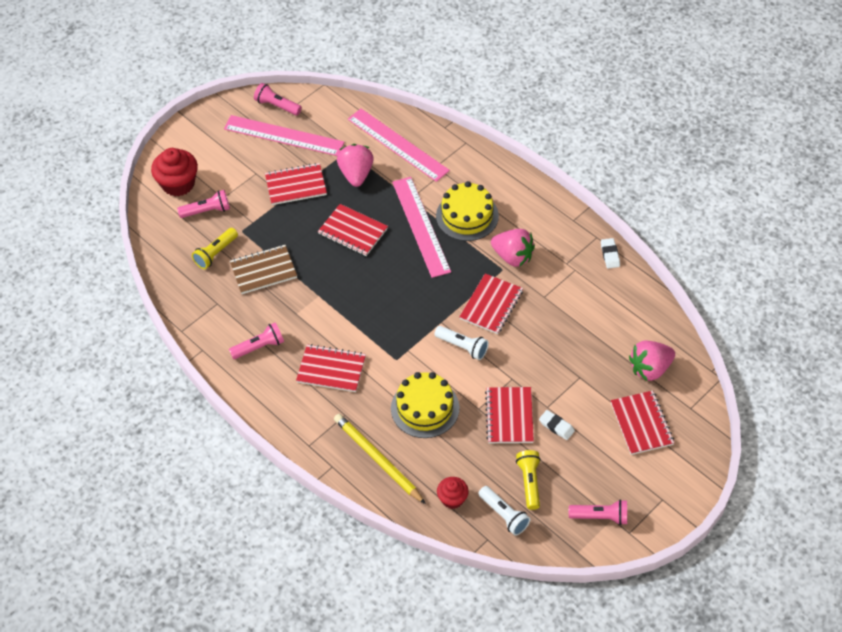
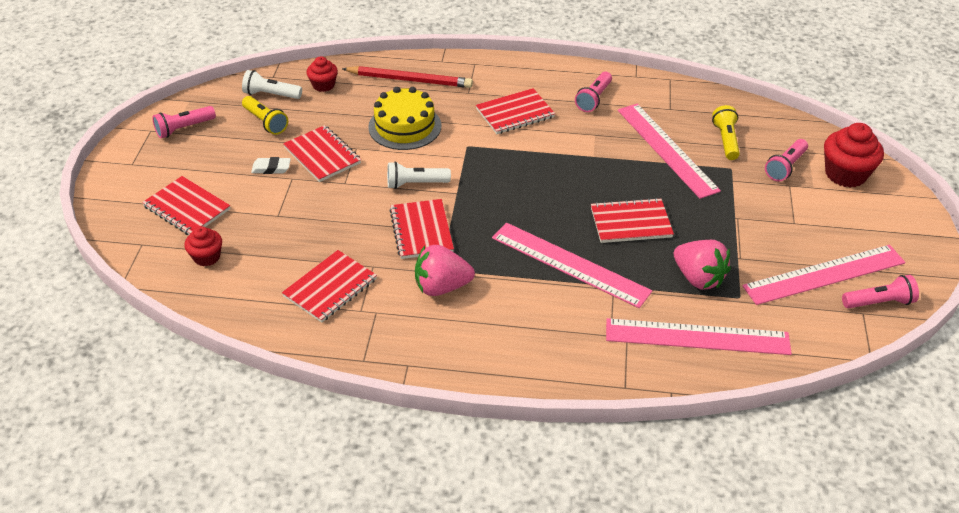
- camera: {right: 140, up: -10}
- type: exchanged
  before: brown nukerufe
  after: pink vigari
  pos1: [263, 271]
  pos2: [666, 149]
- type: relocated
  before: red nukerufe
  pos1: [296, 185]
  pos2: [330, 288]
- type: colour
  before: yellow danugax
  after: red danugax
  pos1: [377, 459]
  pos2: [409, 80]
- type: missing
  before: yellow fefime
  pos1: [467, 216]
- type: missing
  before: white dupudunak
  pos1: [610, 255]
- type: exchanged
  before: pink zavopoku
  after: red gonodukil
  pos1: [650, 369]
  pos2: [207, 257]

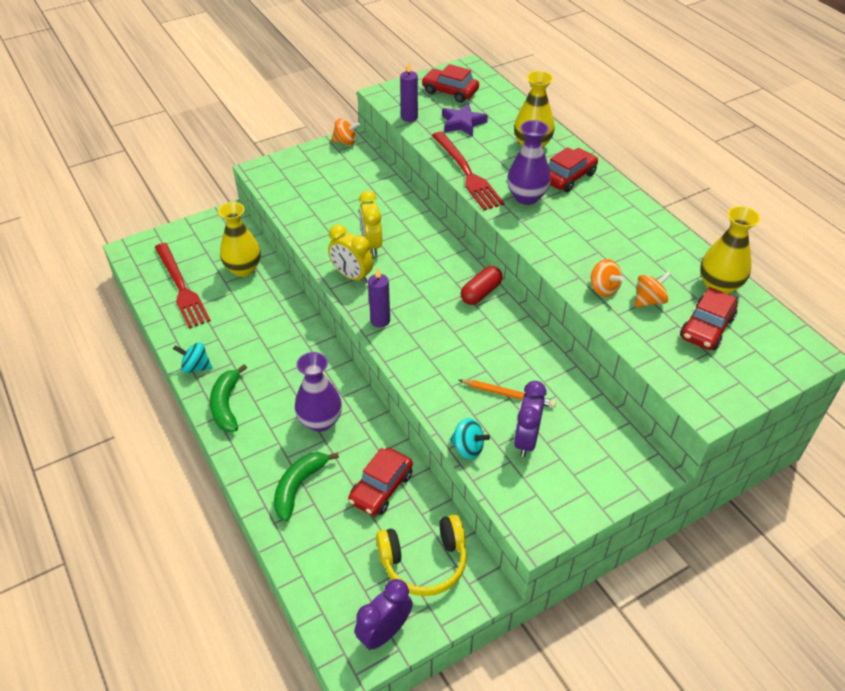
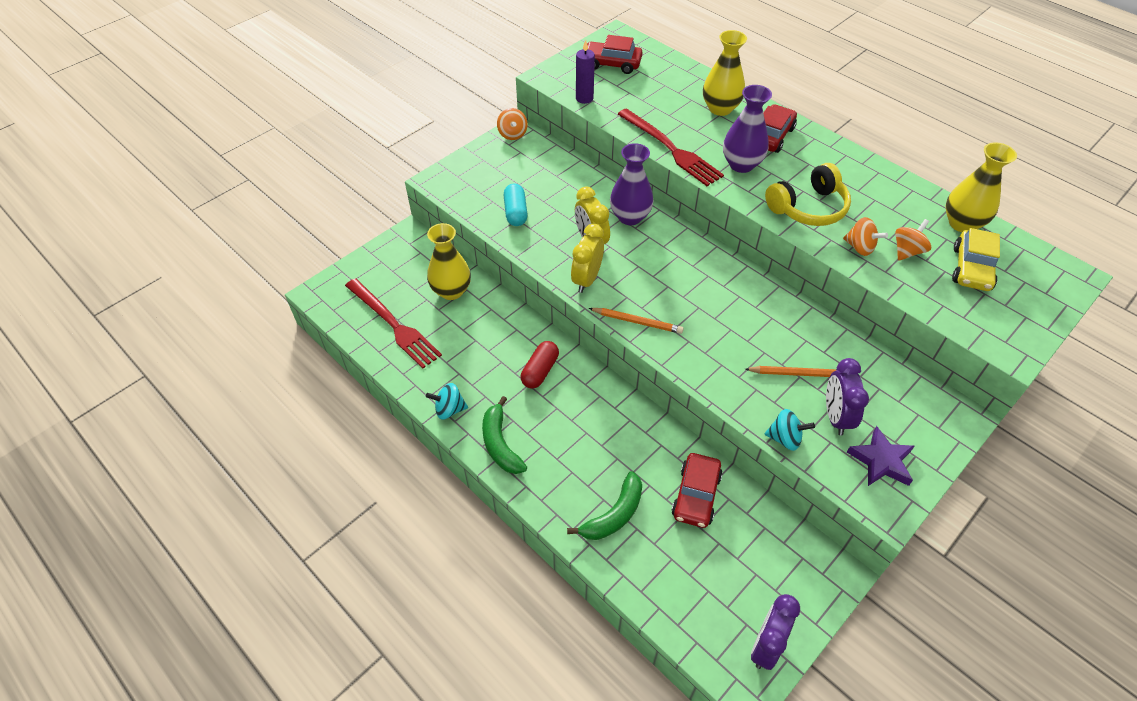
- camera: {right: -15, up: 5}
- type: spun
  before: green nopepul
  pos1: [299, 487]
  pos2: [614, 514]
  turn: -150
- type: relocated
  before: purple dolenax
  pos1: [320, 421]
  pos2: [630, 217]
- type: spun
  before: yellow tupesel
  pos1: [352, 276]
  pos2: [587, 279]
  turn: 90
- type: spun
  before: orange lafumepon
  pos1: [345, 142]
  pos2: [512, 134]
  turn: 90
- type: exchanged
  before: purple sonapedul
  after: orange danugax
  pos1: [380, 320]
  pos2: [637, 322]
- type: relocated
  before: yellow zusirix
  pos1: [424, 562]
  pos2: [808, 208]
- type: relocated
  before: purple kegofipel
  pos1: [462, 123]
  pos2: [881, 461]
- type: relocated
  before: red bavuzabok
  pos1: [481, 293]
  pos2: [540, 371]
- type: colour
  before: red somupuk
  after: yellow somupuk
  pos1: [706, 328]
  pos2: [971, 268]
- type: appeared
  after: turquoise bavuzabok
  pos2: [515, 212]

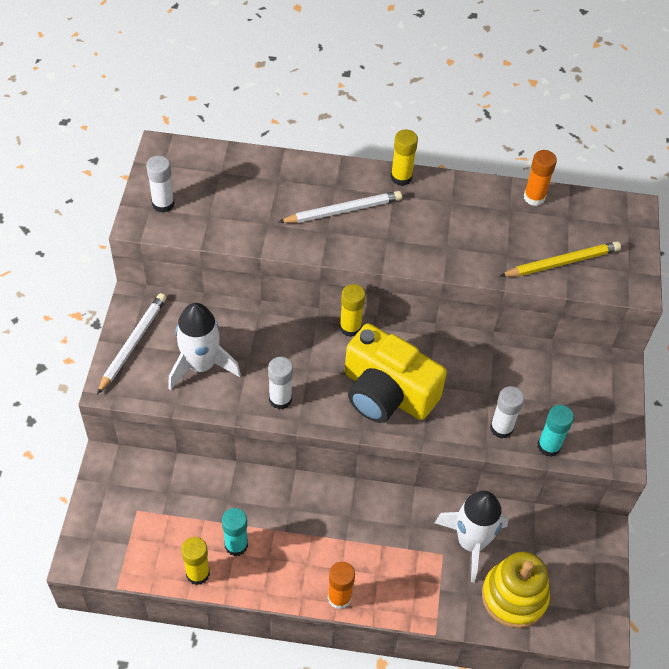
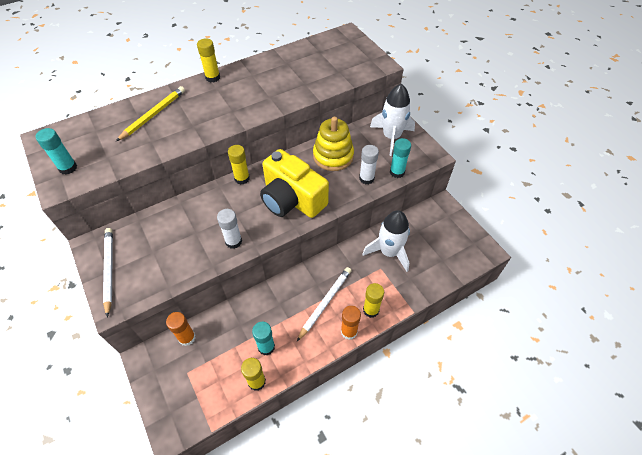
- camera: {right: -35, up: 0}
- type: colour
  before: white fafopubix
  after: turquoise fafopubix
  pos1: [163, 204]
  pos2: [68, 168]
- type: relocated
  before: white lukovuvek
  pos1: [201, 365]
  pos2: [391, 137]
- type: relocated
  before: white danugax
  pos1: [343, 210]
  pos2: [325, 302]
- type: spun
  before: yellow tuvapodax
  pos1: [387, 393]
  pos2: [292, 199]
  turn: 45
- type: relocated
  before: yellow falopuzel
  pos1: [514, 596]
  pos2: [333, 156]
- type: relocated
  before: yellow danugax
  pos1: [562, 262]
  pos2: [153, 115]
- type: relocated
  before: orange fafopubix
  pos1: [534, 197]
  pos2: [187, 337]
- type: appeared
  after: yellow fafopubix
  pos2: [371, 310]

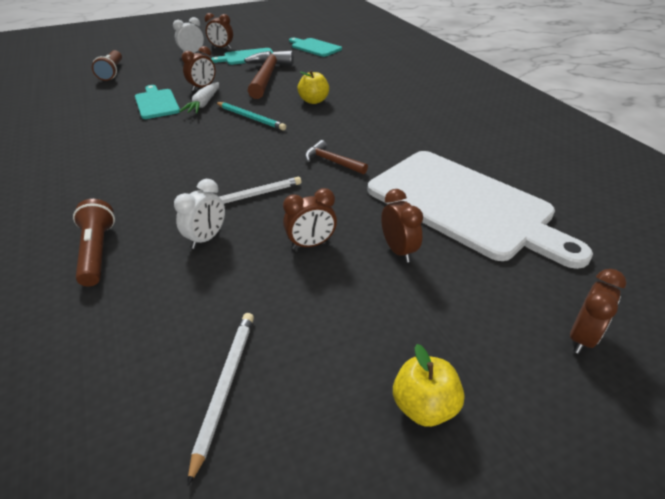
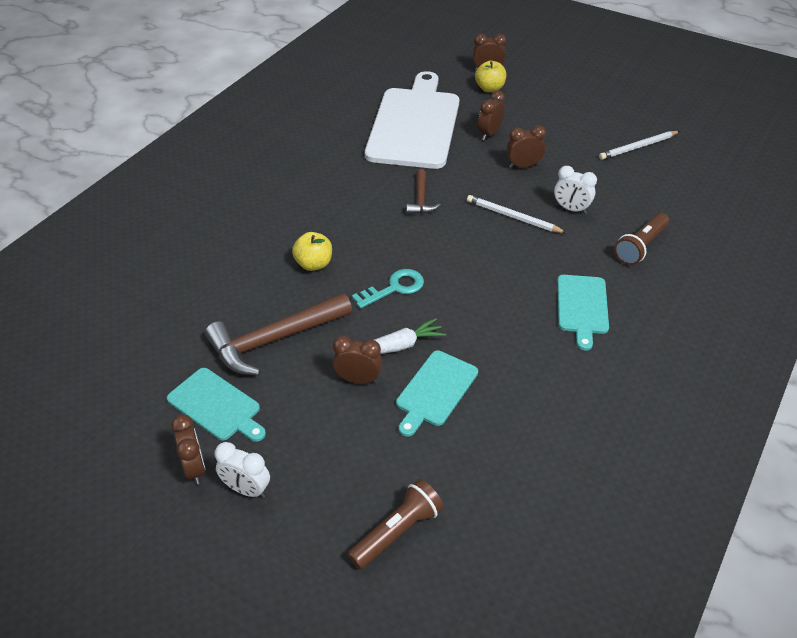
- camera: {right: -125, up: 5}
- type: spun
  before: white tupesel
  pos1: [206, 238]
  pos2: [571, 209]
  turn: -150
- type: exchanged
  before: turquoise danugax
  after: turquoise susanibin
  pos1: [251, 118]
  pos2: [394, 288]
- type: spun
  before: brown tupesel
  pos1: [311, 244]
  pos2: [523, 166]
  turn: -45
- type: relocated
  before: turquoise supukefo
  pos1: [314, 47]
  pos2: [582, 307]
- type: relocated
  before: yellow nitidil
  pos1: [424, 406]
  pos2: [489, 88]

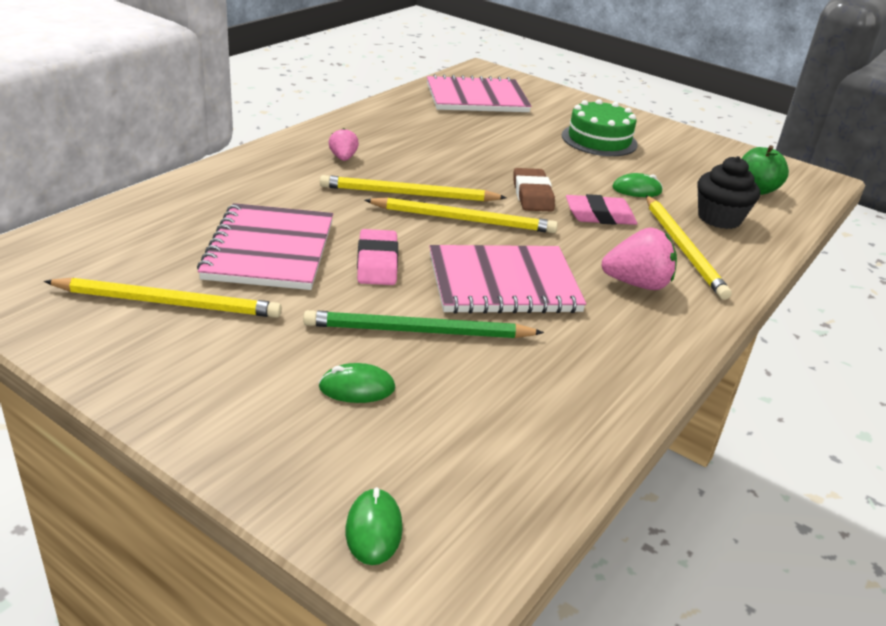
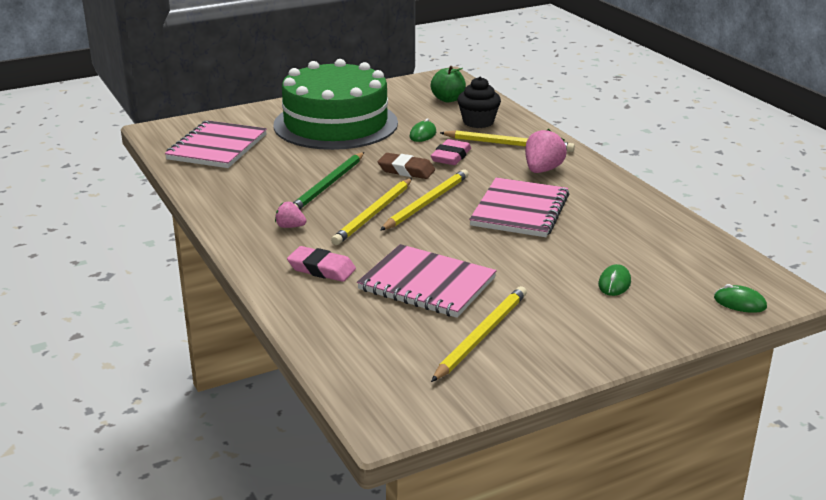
- camera: {right: -60, up: -5}
- type: relocated
  before: green danugax
  pos1: [418, 331]
  pos2: [328, 185]
- type: relocated
  before: pink dupudunak
  pos1: [377, 263]
  pos2: [321, 269]
- type: size
  before: green fefime
  pos1: [599, 140]
  pos2: [335, 124]
  scale: 1.97

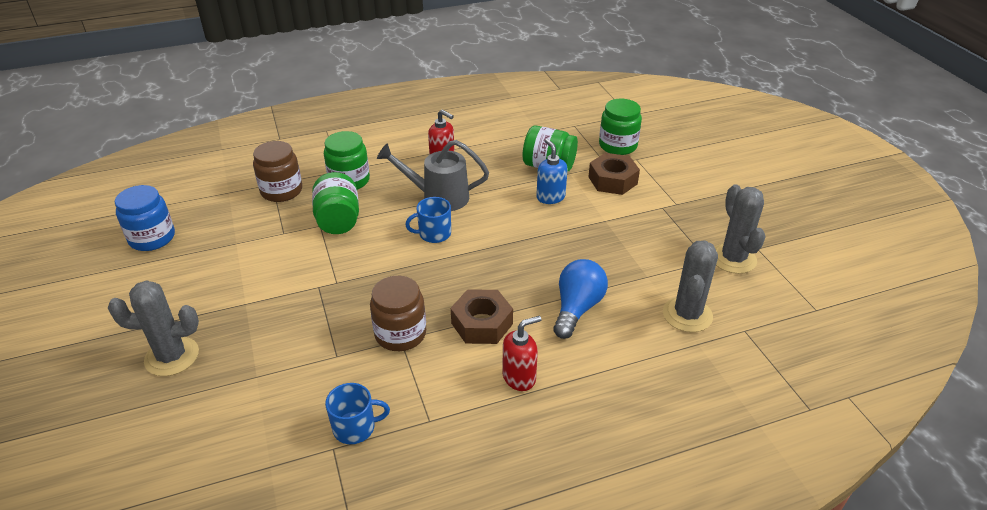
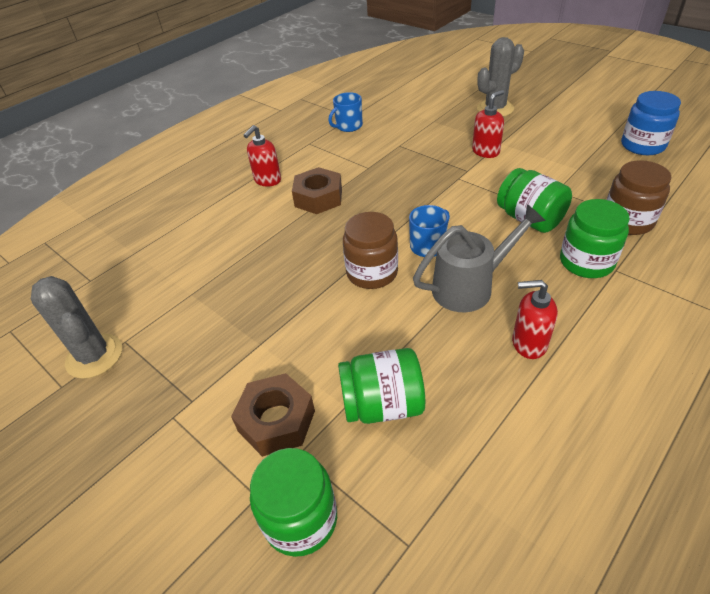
- camera: {right: 155, up: 5}
- type: relocated
  before: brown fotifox
  pos1: [400, 334]
  pos2: [372, 273]
- type: missing
  before: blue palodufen
  pos1: [550, 197]
- type: missing
  before: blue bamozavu
  pos1: [577, 308]
- type: missing
  before: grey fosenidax
  pos1: [687, 315]
- type: appeared
  after: red palodufen
  pos2: [486, 151]

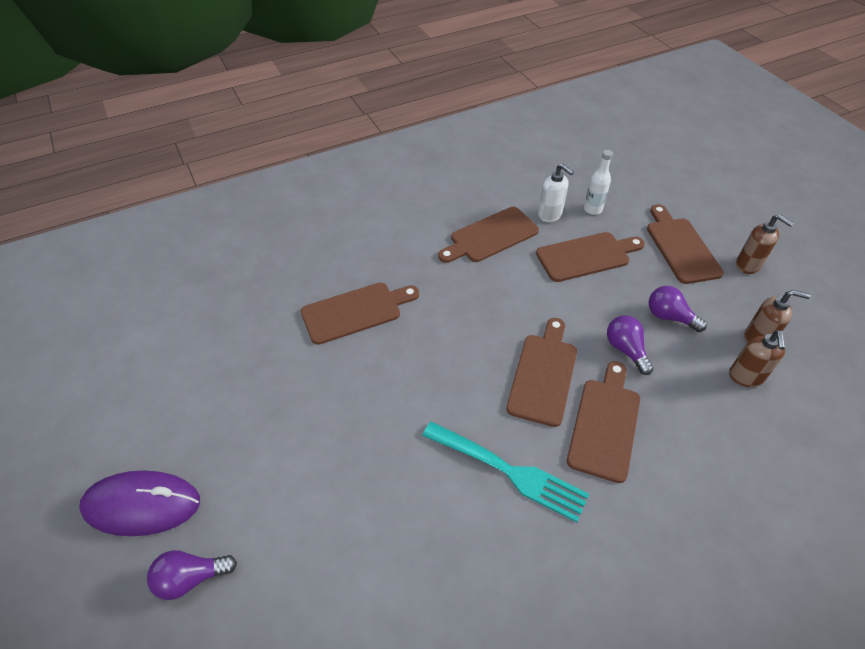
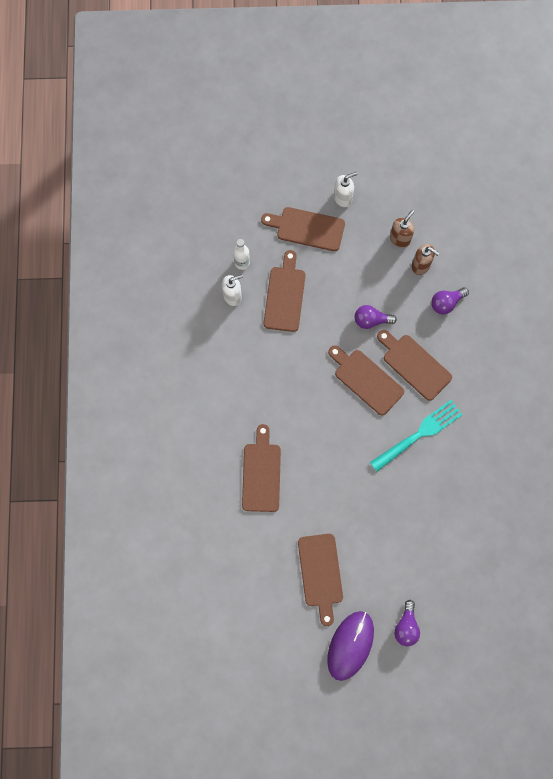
- camera: {right: -65, up: 25}
- type: relocated
  before: brown supukefo
  pos1: [490, 236]
  pos2: [320, 574]
- type: relocated
  before: purple bamozavu
  pos1: [669, 317]
  pos2: [446, 303]
- type: colour
  before: brown palodufen
  after: white palodufen
  pos1: [748, 265]
  pos2: [343, 198]

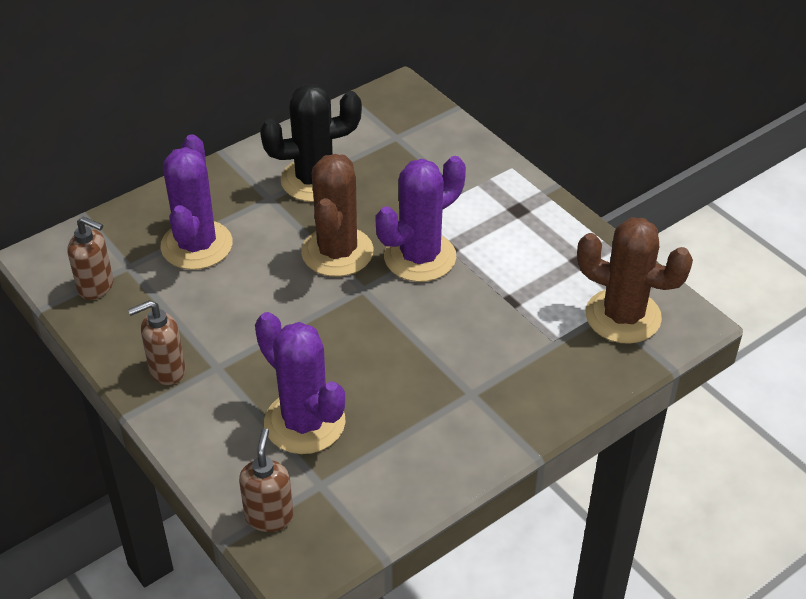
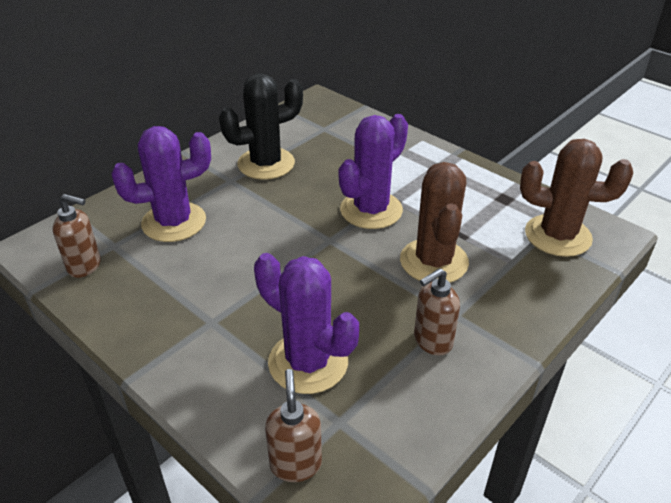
- camera: {right: -10, up: -5}
- type: relocated
  before: brown palodufen
  pos1: [166, 370]
  pos2: [432, 341]
- type: spun
  before: purple fosenidax
  pos1: [196, 245]
  pos2: [174, 222]
  turn: 75
- type: relocated
  before: brown fosenidax
  pos1: [337, 252]
  pos2: [434, 261]

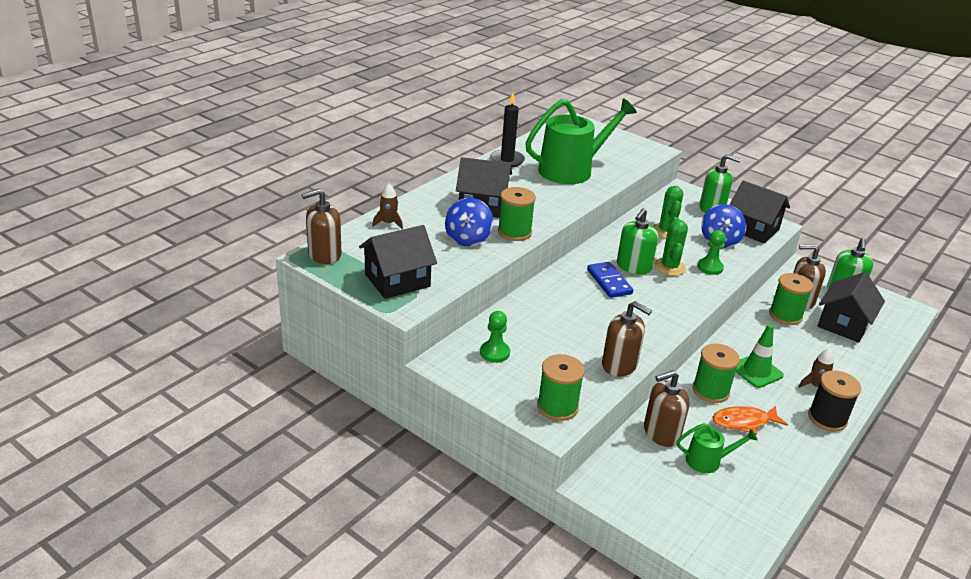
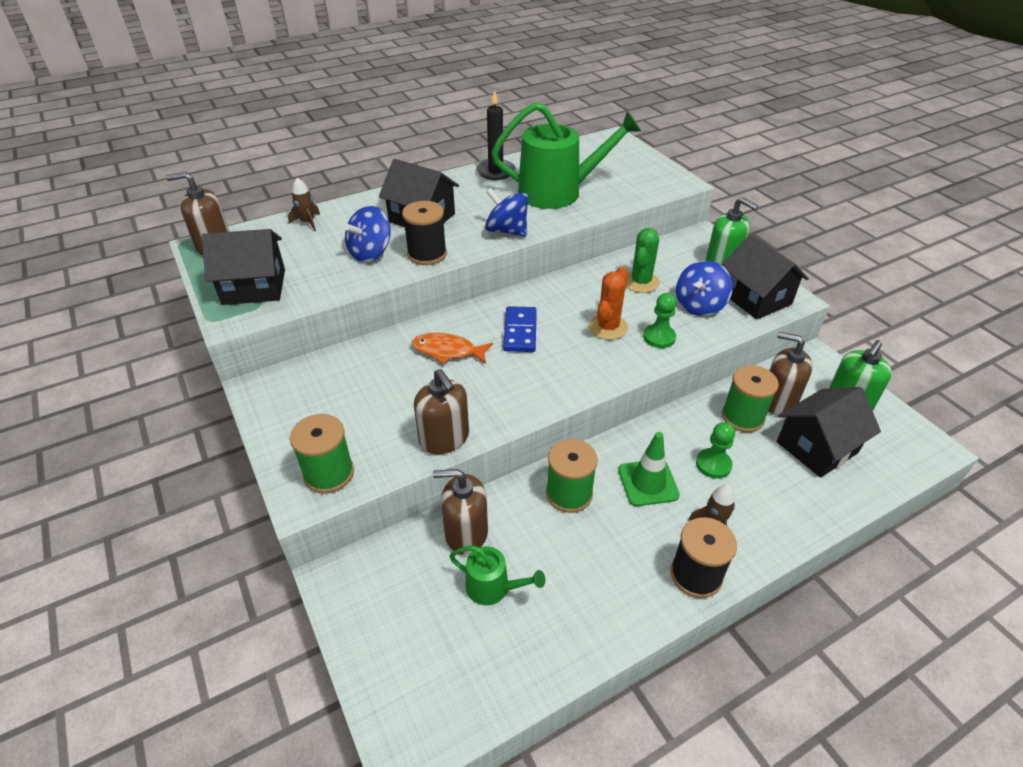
- camera: {right: 25, up: 10}
- type: relocated
  before: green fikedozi
  pos1: [494, 353]
  pos2: [713, 464]
- type: colour
  before: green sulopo
  after: black sulopo
  pos1: [514, 232]
  pos2: [427, 254]
- type: missing
  before: green palodufen
  pos1: [633, 267]
- type: colour
  before: green fosenidax
  after: orange fosenidax
  pos1: [669, 267]
  pos2: [608, 327]
- type: relocated
  before: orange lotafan
  pos1: [744, 422]
  pos2: [448, 351]
- type: appeared
  after: blue lafumepon
  pos2: [507, 231]

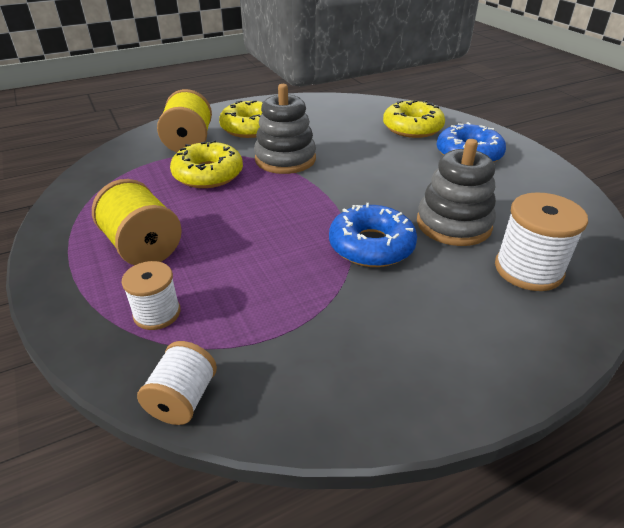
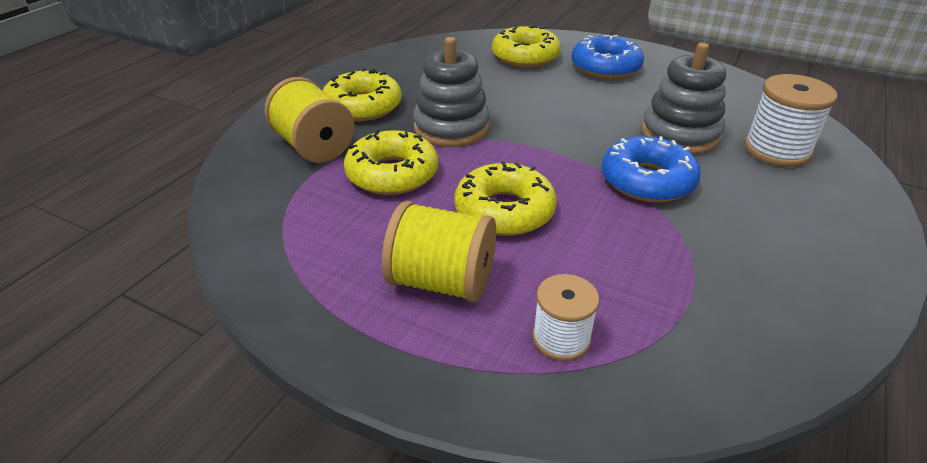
- camera: {right: -35, up: 0}
- type: missing
  before: white sulopo
  pos1: [183, 399]
- type: appeared
  after: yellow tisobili
  pos2: [504, 211]

